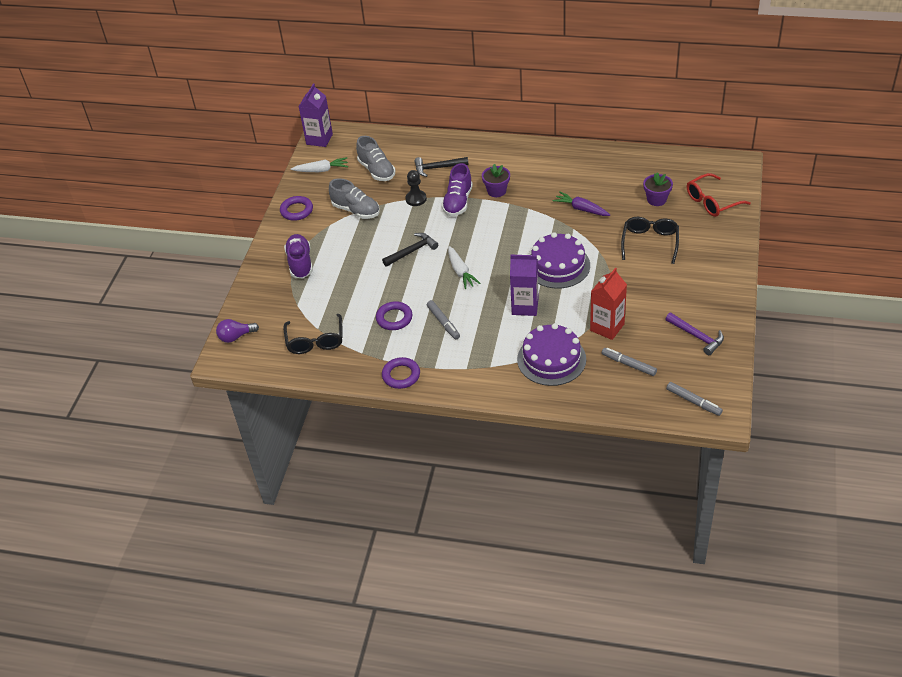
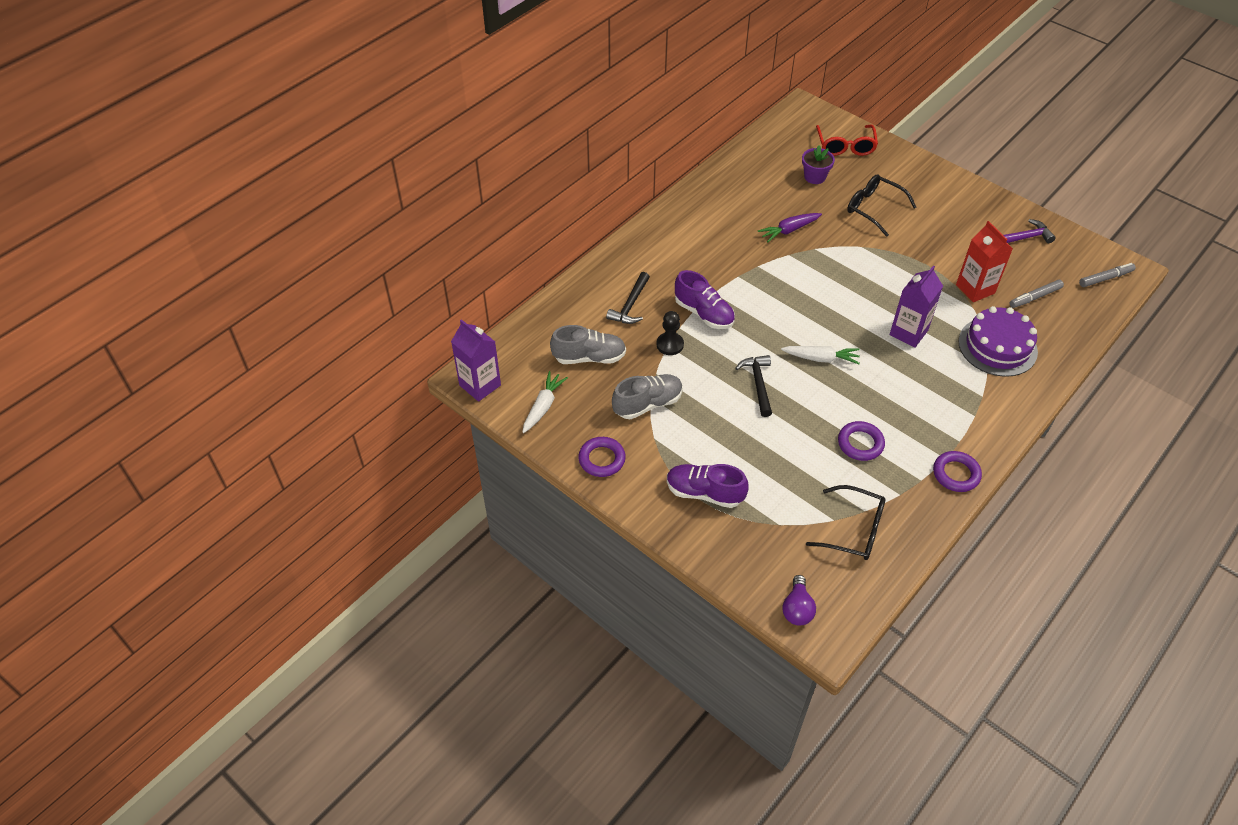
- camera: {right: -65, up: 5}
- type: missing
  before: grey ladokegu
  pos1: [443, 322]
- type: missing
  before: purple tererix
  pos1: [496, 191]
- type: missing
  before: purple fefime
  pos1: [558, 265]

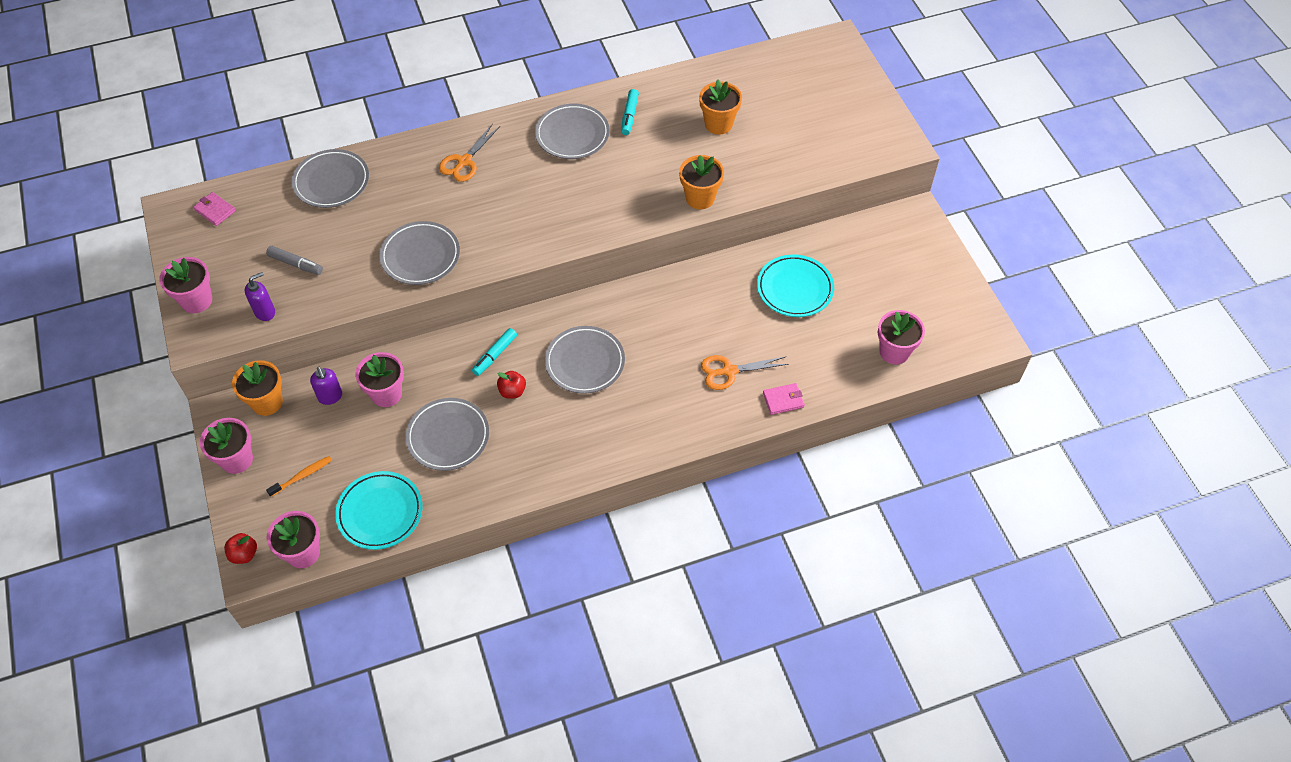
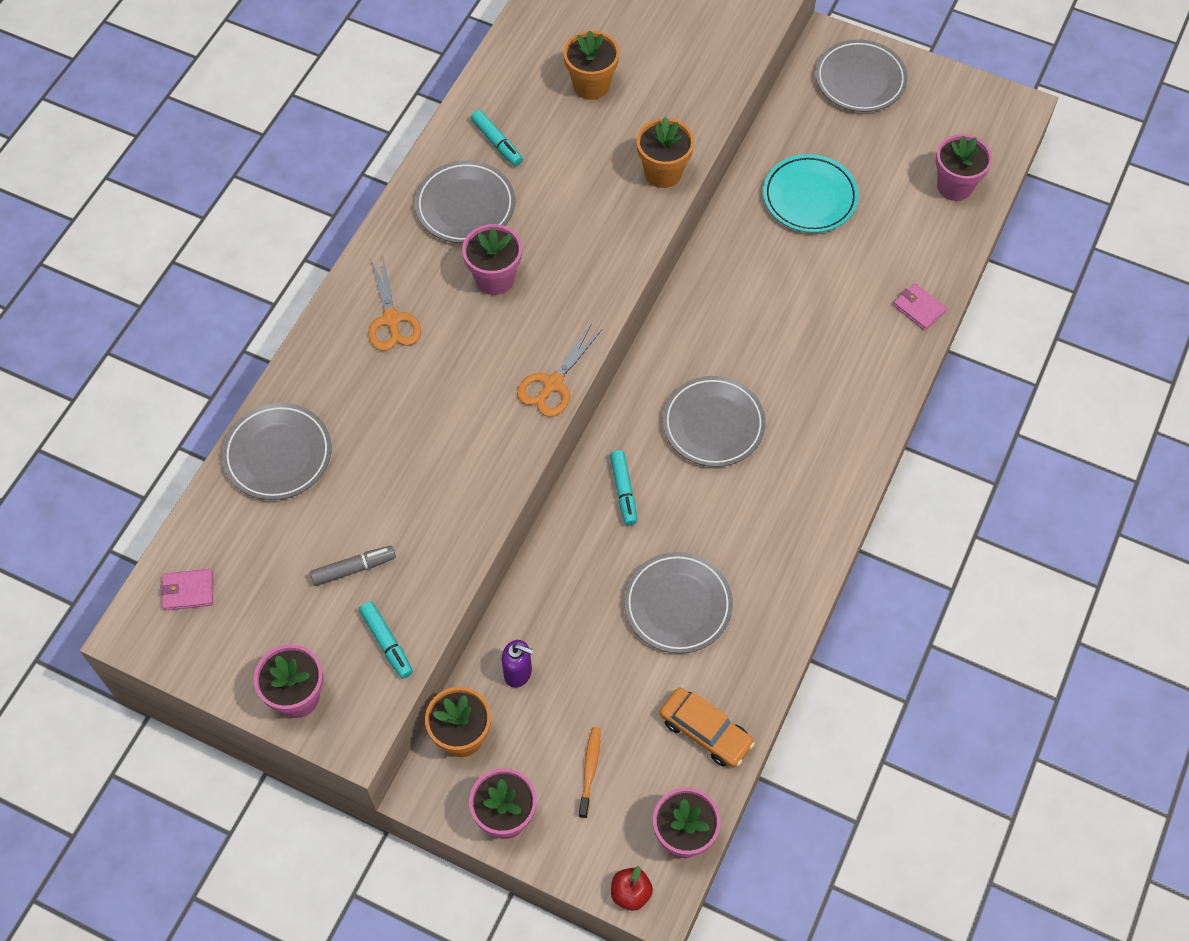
- camera: {right: -45, up: 5}
- type: exchanged
  before: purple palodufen
  after: turquoise ladokegu
  pos1: [265, 312]
  pos2: [387, 643]
- type: exchanged
  before: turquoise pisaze
  after: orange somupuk
  pos1: [380, 512]
  pos2: [705, 732]
- type: relocated
  before: pink tererix
  pos1: [386, 394]
  pos2: [495, 278]
- type: relocated
  before: grey pisaze
  pos1: [420, 256]
  pos2: [860, 80]
- type: missing
  before: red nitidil
  pos1: [512, 391]
- type: relocated
  before: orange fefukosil
  pos1: [729, 371]
  pos2: [552, 384]
- type: spun
  before: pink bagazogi
  pos1: [783, 400]
  pos2: [919, 308]
  turn: -75

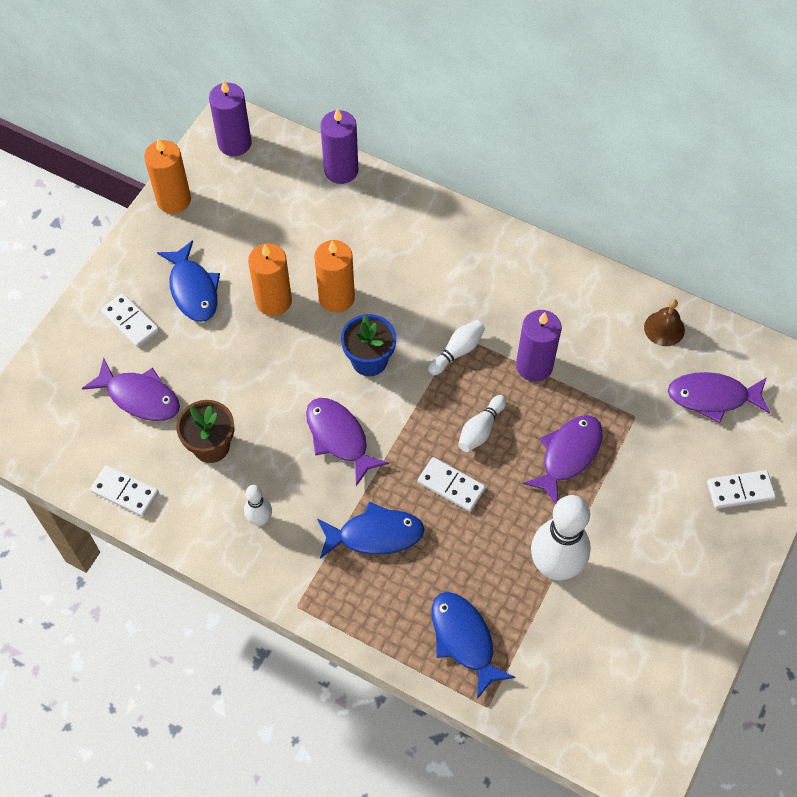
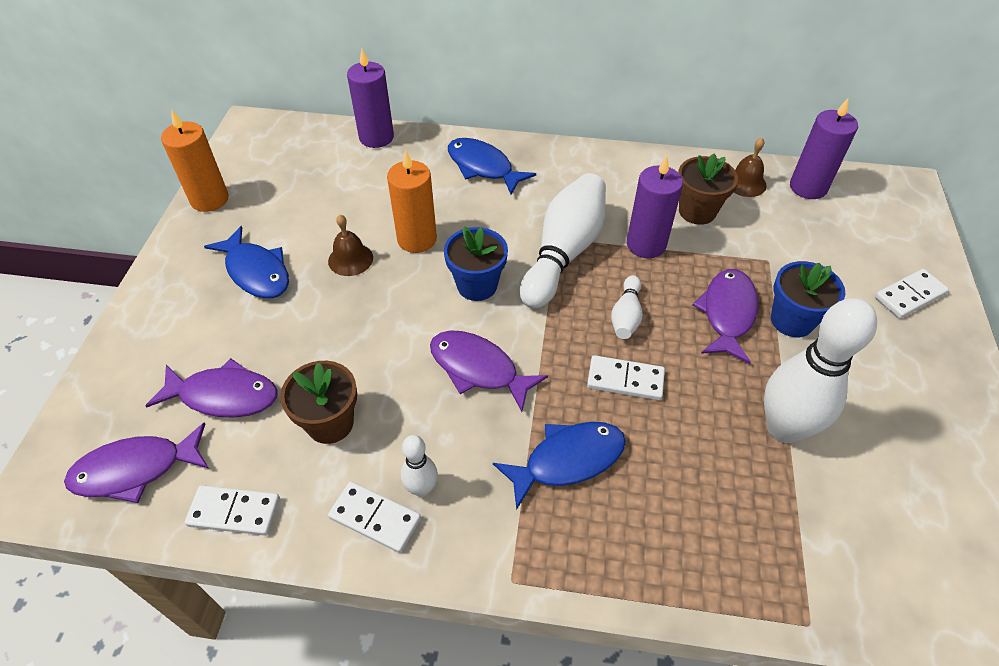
- camera: {right: -20, up: -10}
- type: relocated
  before: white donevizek
  pos1: [130, 322]
  pos2: [375, 518]
- type: relocated
  before: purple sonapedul
  pos1: [234, 143]
  pos2: [808, 187]
- type: exchanged
  before: orange sonapedul
  after: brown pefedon
  pos1: [273, 301]
  pos2: [350, 259]
- type: size
  before: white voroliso
  pos1: [457, 351]
  pos2: [564, 253]
  scale: 2.04
- type: relocated
  before: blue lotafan
  pos1: [464, 639]
  pos2: [483, 167]
- type: relocated
  before: purple lotafan
  pos1: [712, 397]
  pos2: [135, 470]
- type: appeared
  after: brown tererix
  pos2: [697, 211]
- type: appeared
  after: blue tererix
  pos2: [792, 320]

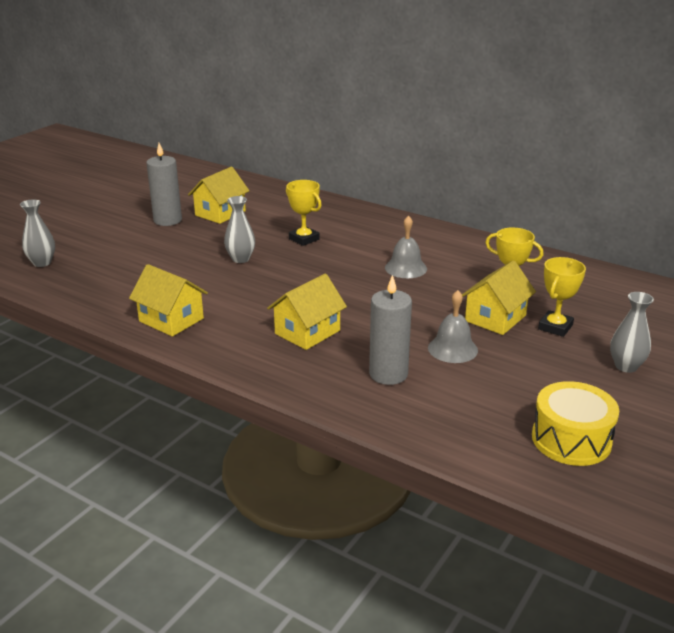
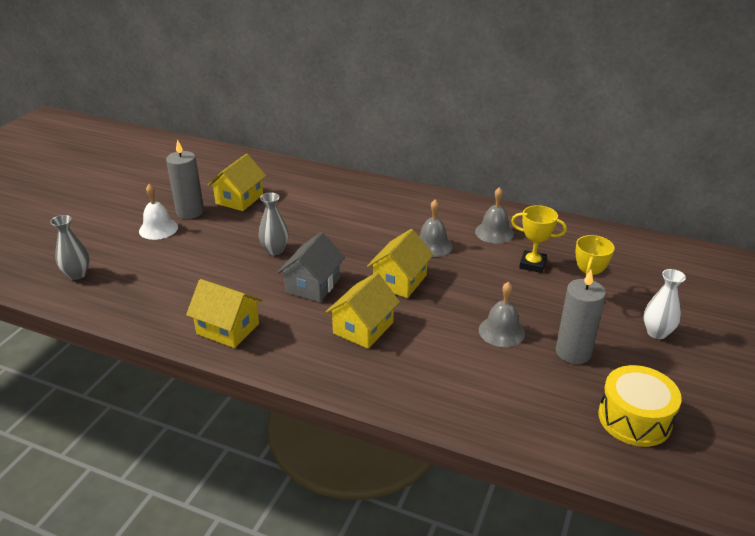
- camera: {right: -10, up: 5}
- type: missing
  before: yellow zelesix
  pos1: [304, 239]
- type: relocated
  before: grey sonapedul
  pos1: [388, 374]
  pos2: [573, 352]
- type: relocated
  before: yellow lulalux
  pos1: [495, 318]
  pos2: [400, 281]
- type: colour
  before: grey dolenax
  after: white dolenax
  pos1: [626, 366]
  pos2: [657, 332]
- type: appeared
  after: white pefedon
  pos2: [158, 229]
- type: appeared
  after: grey lulalux
  pos2: [313, 285]
- type: appeared
  after: grey pefedon
  pos2: [494, 232]

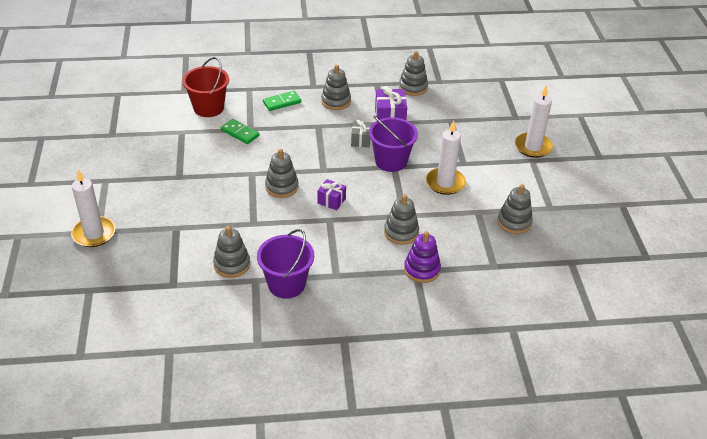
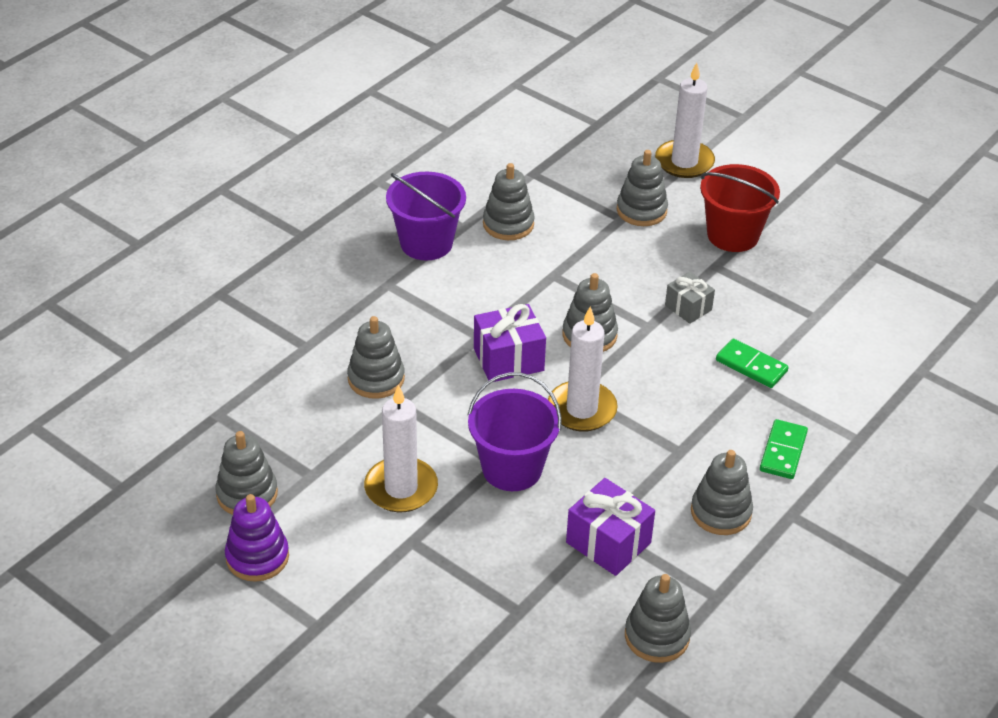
- camera: {right: 135, up: 0}
- type: relocated
  before: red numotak
  pos1: [208, 108]
  pos2: [733, 235]
- type: spun
  before: green donevizek
  pos1: [240, 133]
  pos2: [751, 366]
  turn: 45
- type: size
  before: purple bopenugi
  pos1: [331, 201]
  pos2: [508, 359]
  scale: 1.57
- type: relocated
  before: grey bopenugi
  pos1: [361, 140]
  pos2: [688, 308]
- type: relocated
  before: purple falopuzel
  pos1: [422, 269]
  pos2: [257, 557]
- type: relocated
  before: white sonapedul
  pos1: [533, 147]
  pos2: [581, 409]
- type: appeared
  after: grey falopuzel
  pos2: [641, 210]

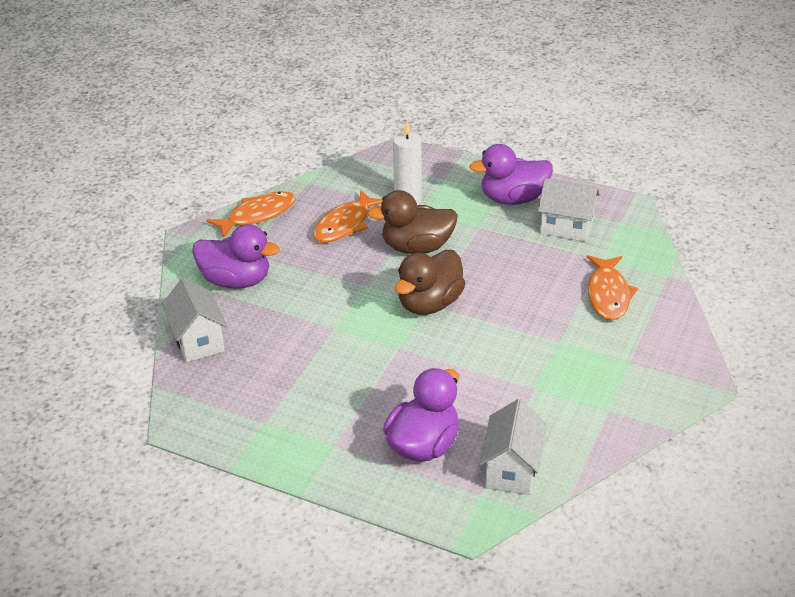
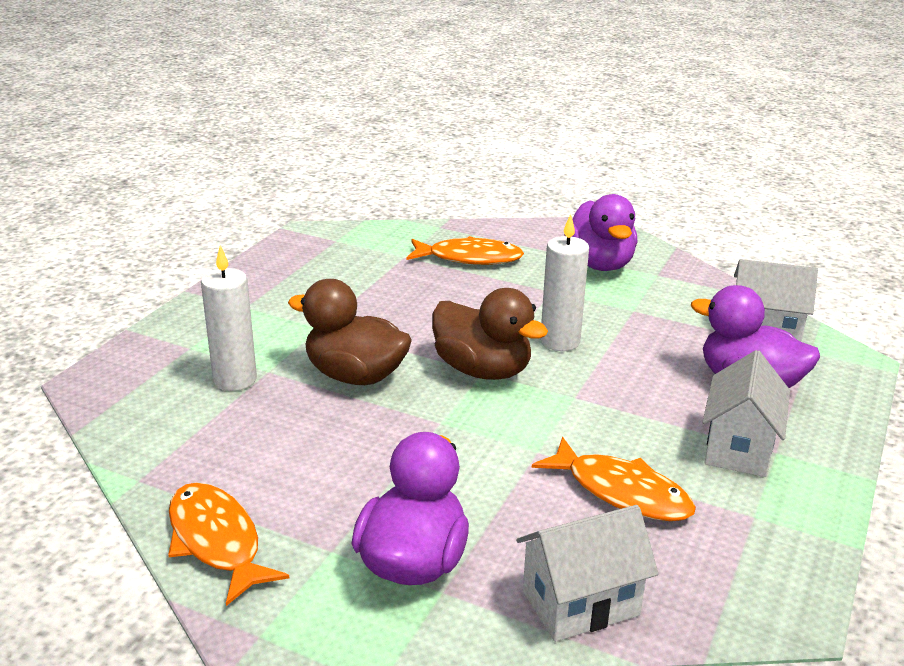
- camera: {right: -90, up: -10}
- type: relocated
  before: orange lotafan
  pos1: [345, 224]
  pos2: [621, 492]
- type: spun
  before: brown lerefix
  pos1: [417, 247]
  pos2: [355, 376]
  turn: 120
- type: relocated
  before: purple lerefix
  pos1: [513, 199]
  pos2: [599, 264]
- type: relocated
  before: white lulalux
  pos1: [566, 227]
  pos2: [738, 448]
- type: appeared
  after: white sonapedul
  pos2: [560, 341]

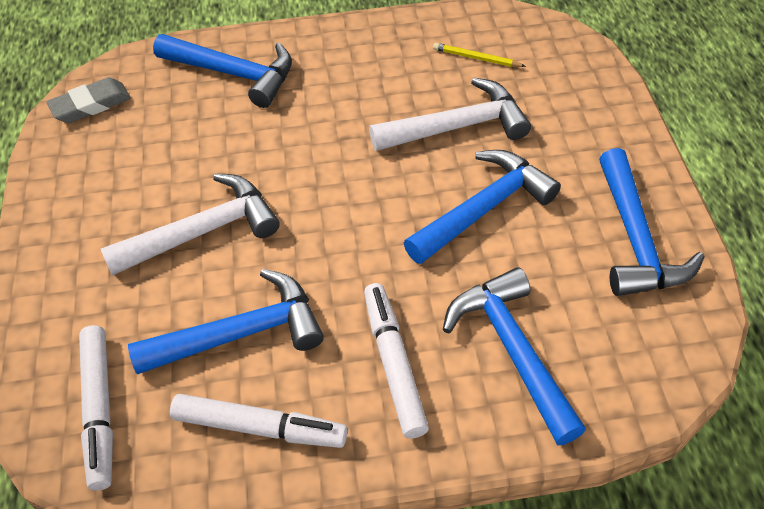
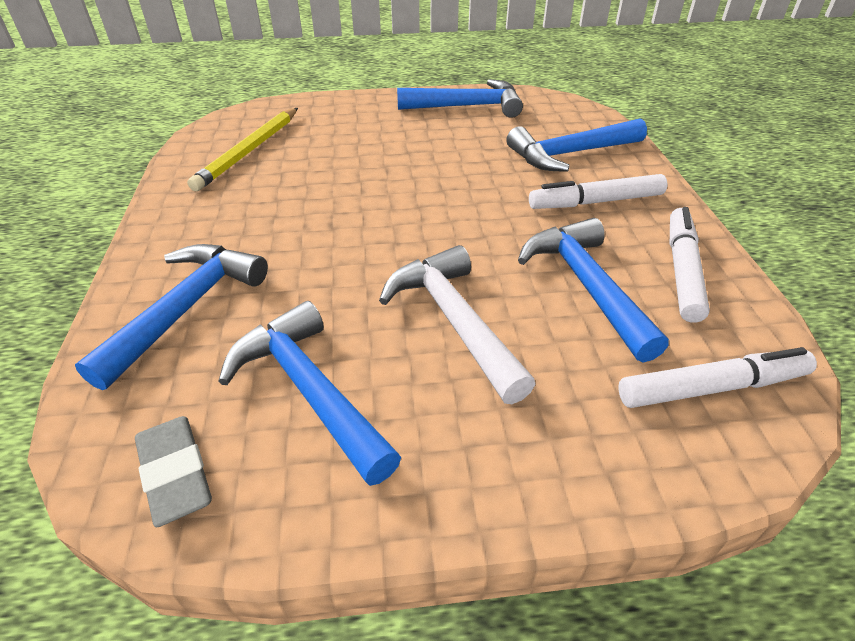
- camera: {right: -90, up: -10}
- type: missing
  before: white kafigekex
  pos1: [458, 126]
- type: relocated
  before: blue kafigekex
  pos1: [484, 208]
  pos2: [309, 390]
- type: size
  before: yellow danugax
  pos1: [476, 58]
  pos2: [249, 151]
  scale: 1.94

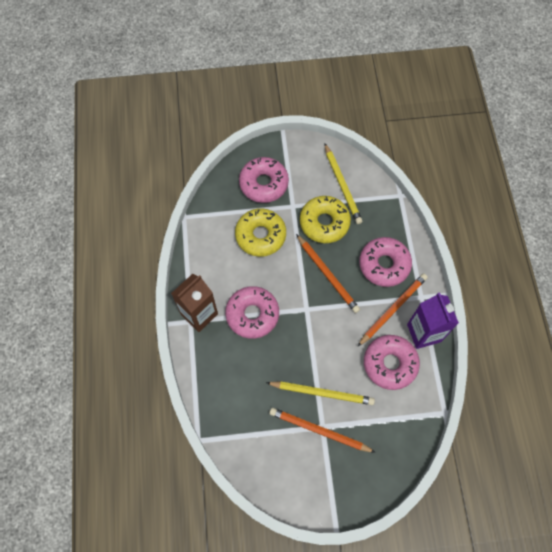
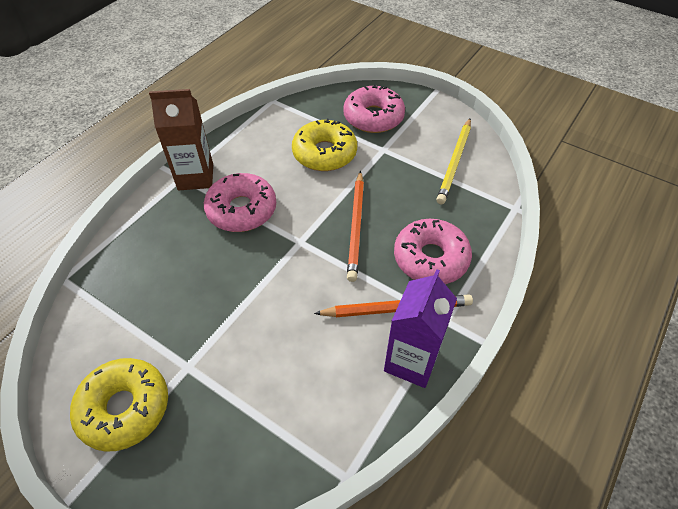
- camera: {right: 40, up: -15}
- type: missing
  before: yellow danugax
  pos1: [322, 393]
- type: missing
  before: orange danugax
  pos1: [319, 431]
- type: relocated
  before: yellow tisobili
  pos1: [324, 223]
  pos2: [124, 408]
- type: missing
  before: pink tisobili
  pos1: [390, 364]

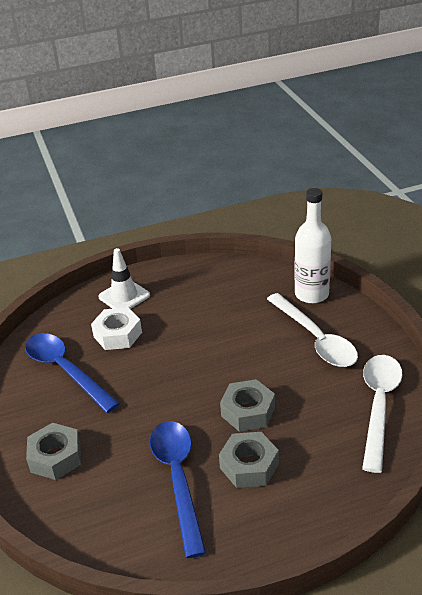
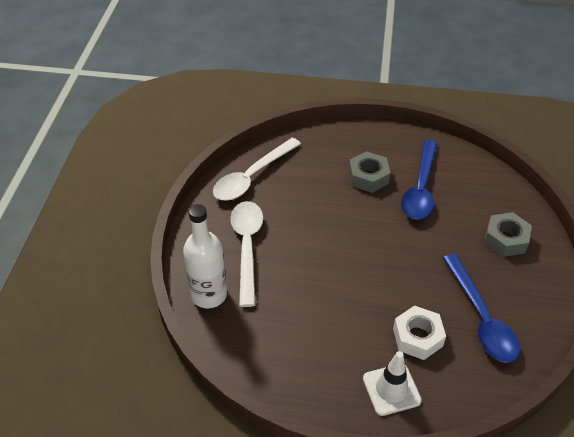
- camera: {right: -155, up: 10}
- type: missing
  before: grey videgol
  pos1: [248, 411]

